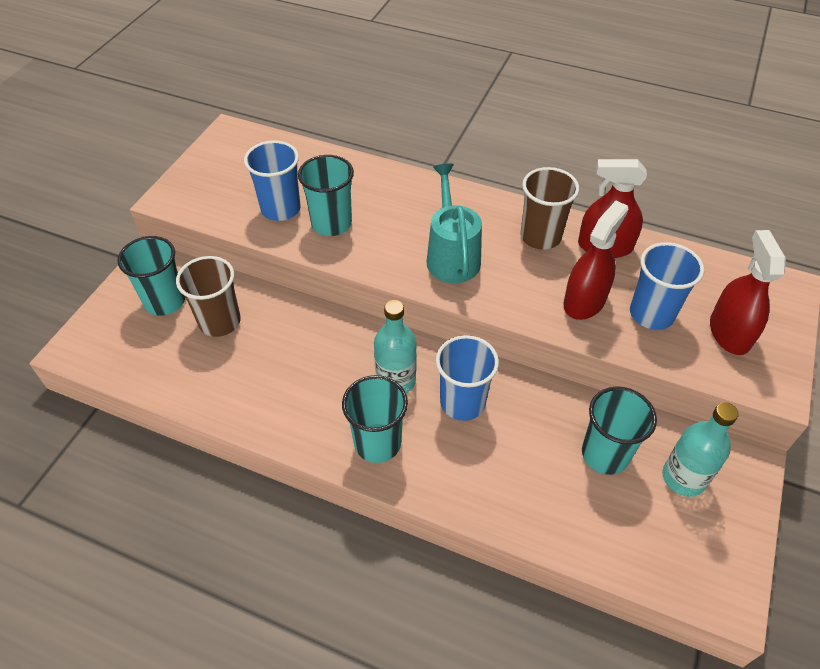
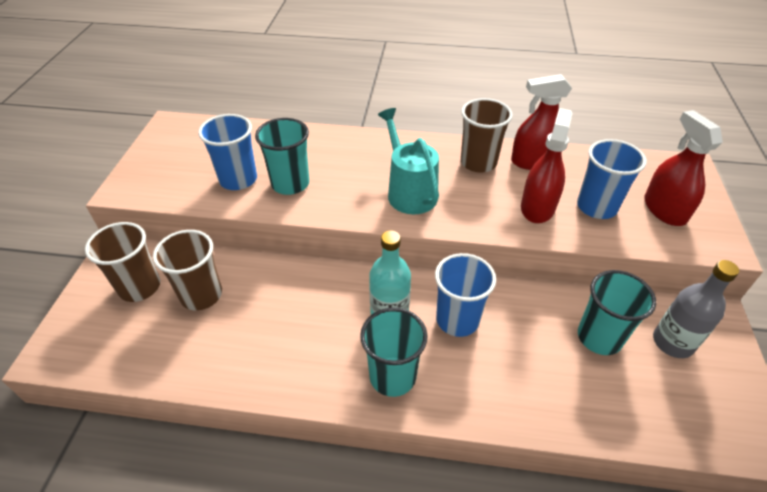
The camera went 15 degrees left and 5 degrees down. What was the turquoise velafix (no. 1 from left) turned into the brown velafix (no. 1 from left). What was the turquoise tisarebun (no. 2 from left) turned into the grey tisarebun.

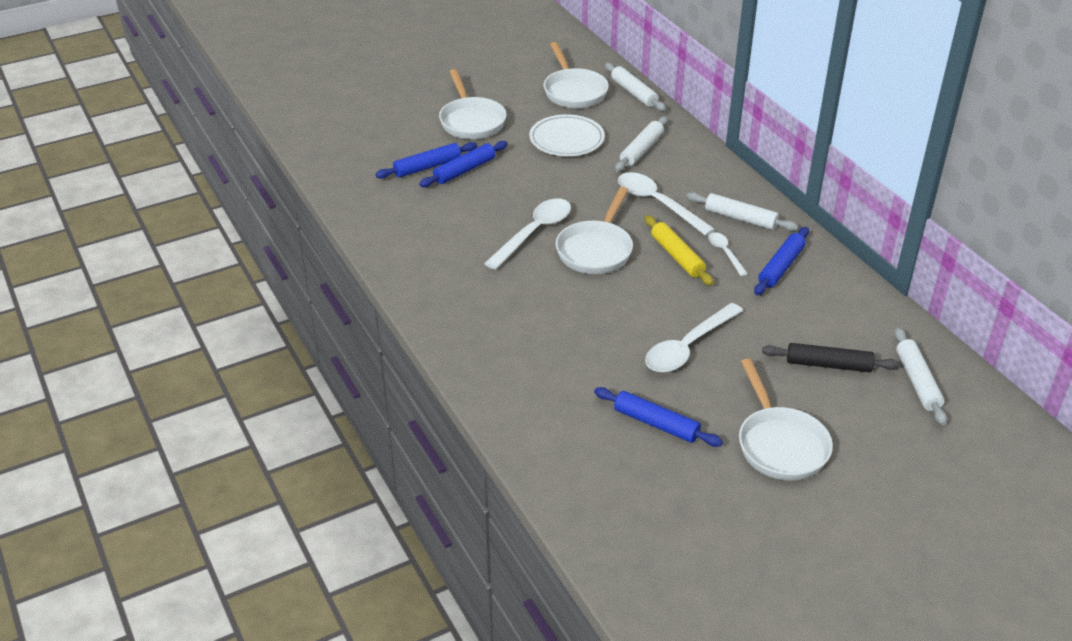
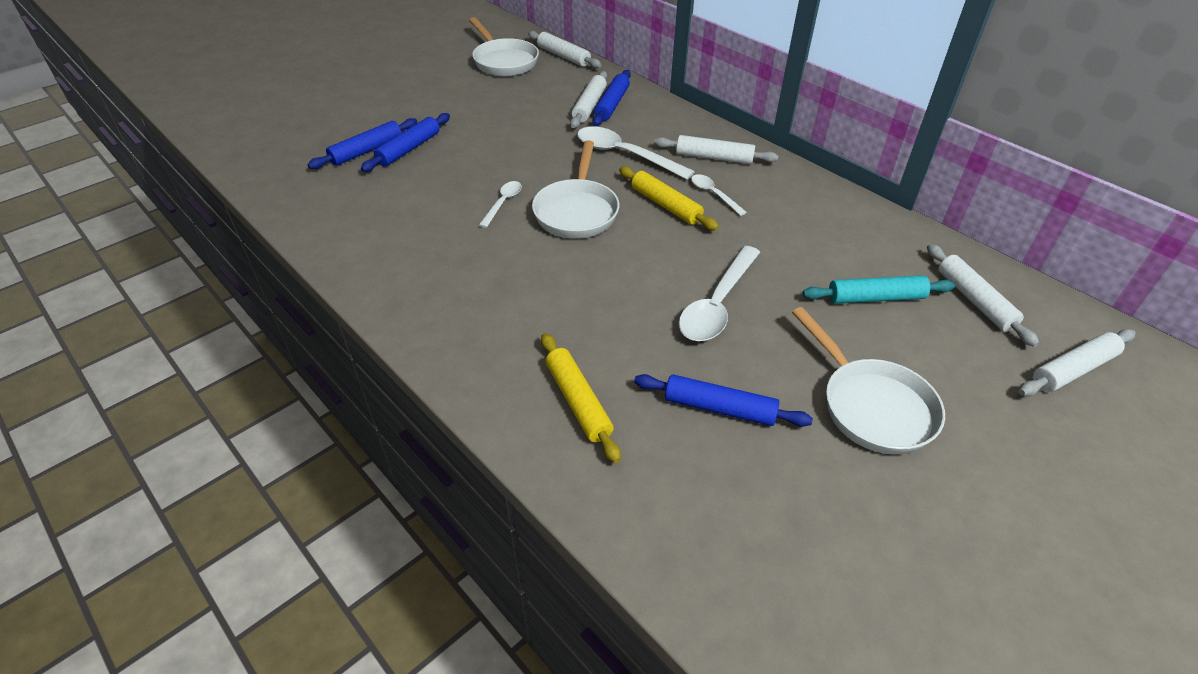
The camera went 15 degrees left and 5 degrees up. The second view lost the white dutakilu (no. 1 from left). The second view lost the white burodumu. The second view gained the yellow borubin (no. 1 from left). The second view gained the white borubin (no. 5 from left). The blue borubin (no. 4 from left in the first image) ended up elsewhere. What was the black borubin turned into the turquoise borubin. The size of the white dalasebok (no. 1 from left) changed by a factor of 0.54.

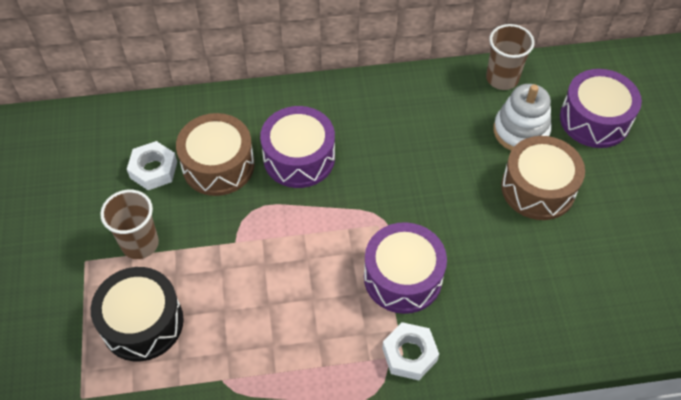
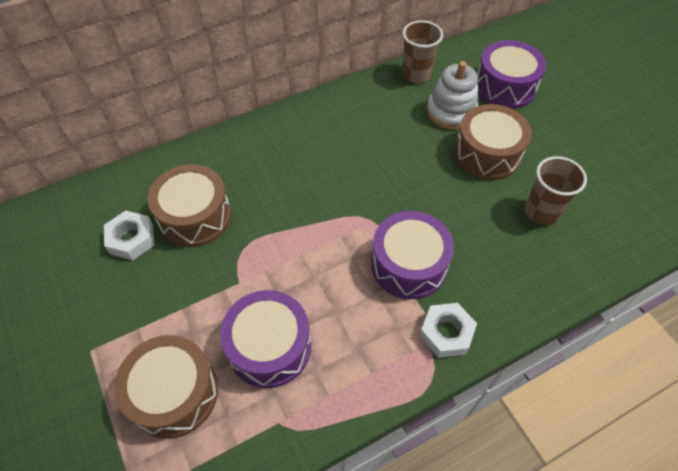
The camera went 20 degrees left and 0 degrees up. The brown velafix (no. 1 from left in the first image) ended up elsewhere. The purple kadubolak (no. 1 from left) ended up elsewhere. What was the black kadubolak turned into the brown kadubolak (no. 1 from left).

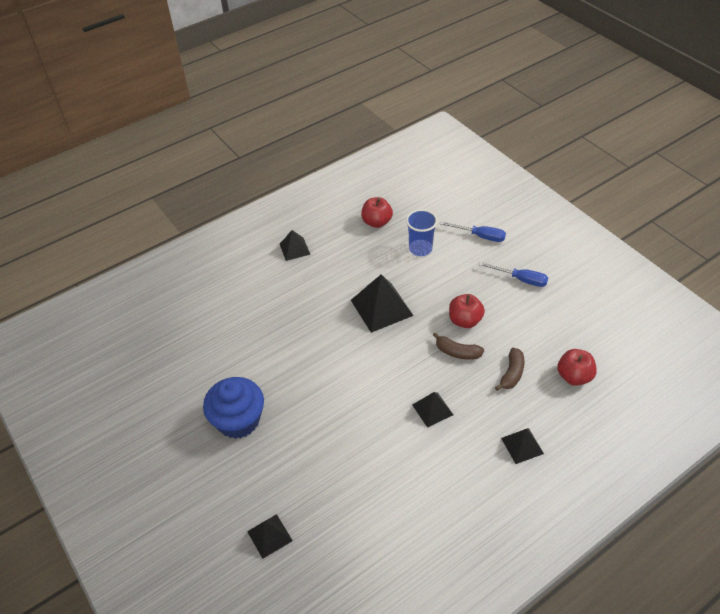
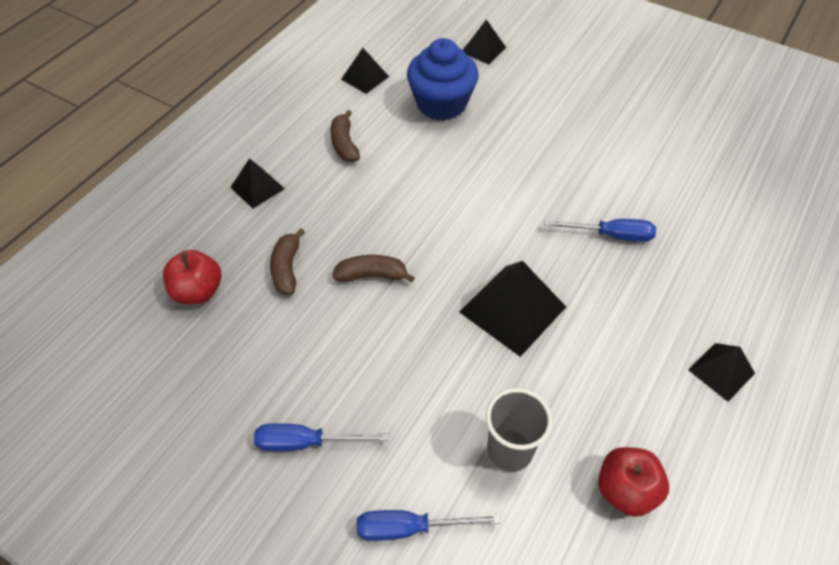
The camera went 155 degrees right and 5 degrees up. The second view lost the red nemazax (no. 2 from left). The second view gained the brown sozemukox (no. 2 from left). The second view gained the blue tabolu (no. 3 from left). The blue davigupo ended up elsewhere. The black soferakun (no. 4 from left in the first image) ended up elsewhere. What was the blue velafix turned into the grey velafix.

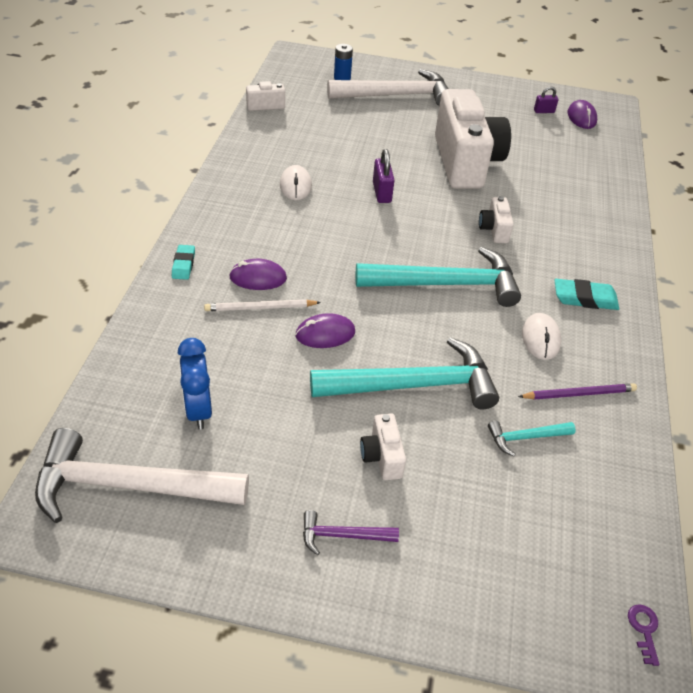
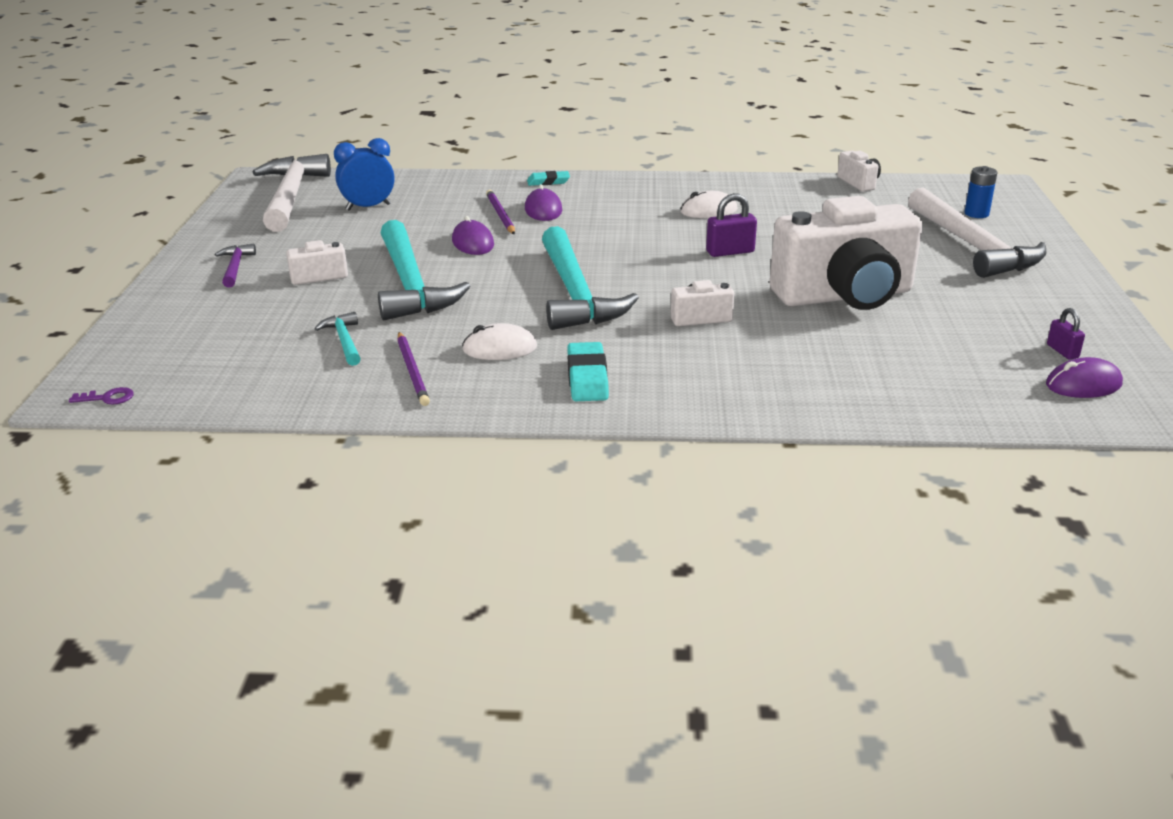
The camera went 85 degrees right and 15 degrees down. What was the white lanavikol turned into the purple lanavikol (no. 2 from left).

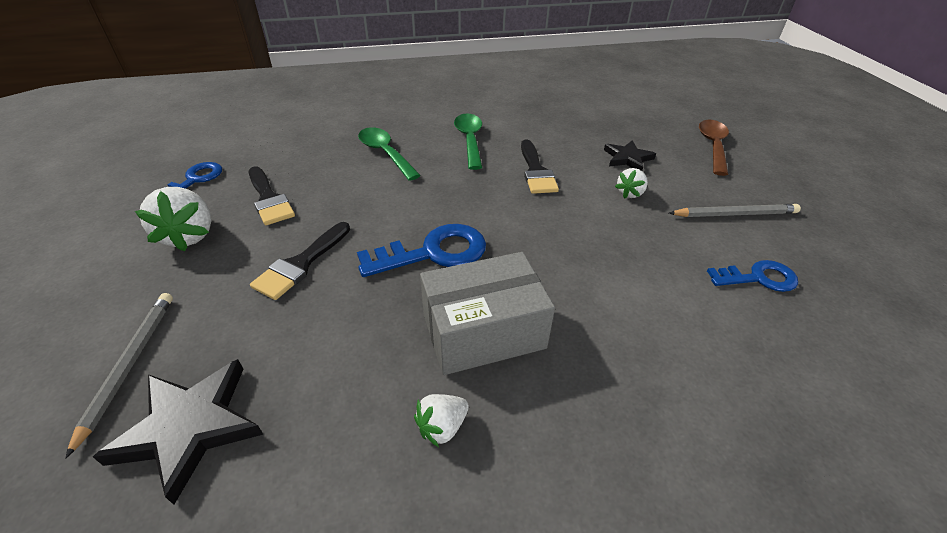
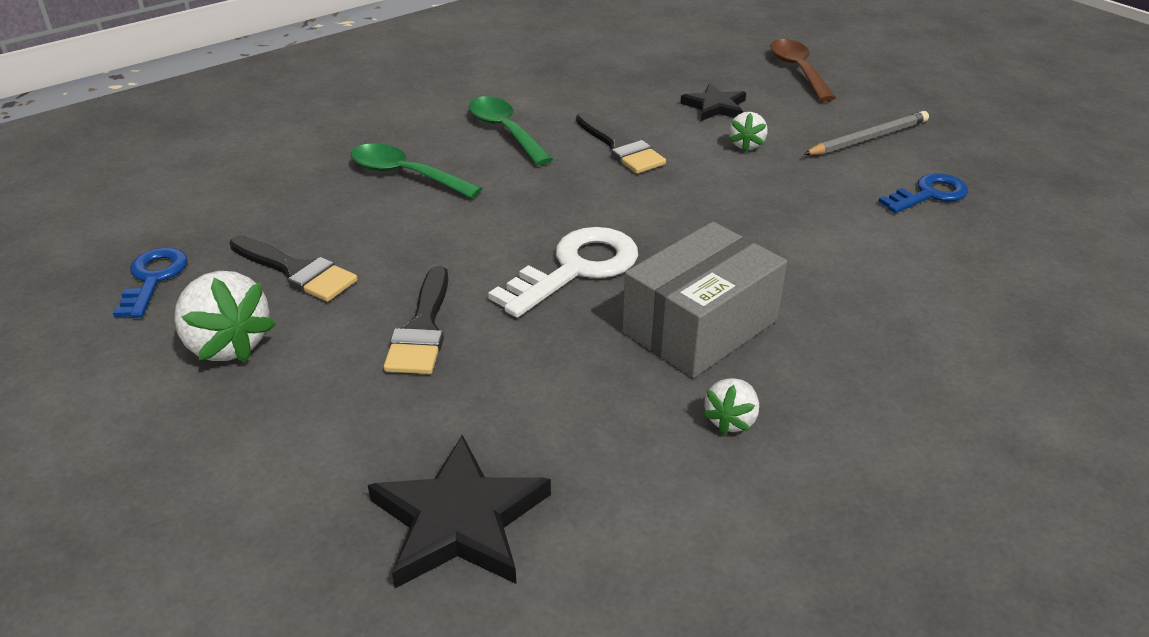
The camera went 25 degrees left and 5 degrees down. The second view lost the grey lanavikol (no. 1 from left). What was the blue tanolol (no. 2 from left) turned into the white tanolol.

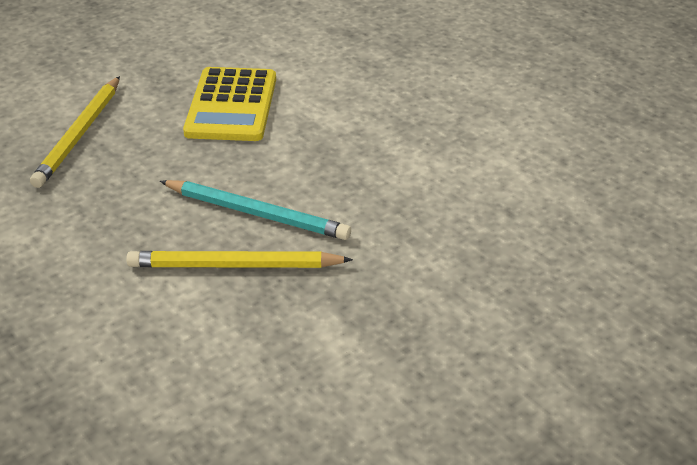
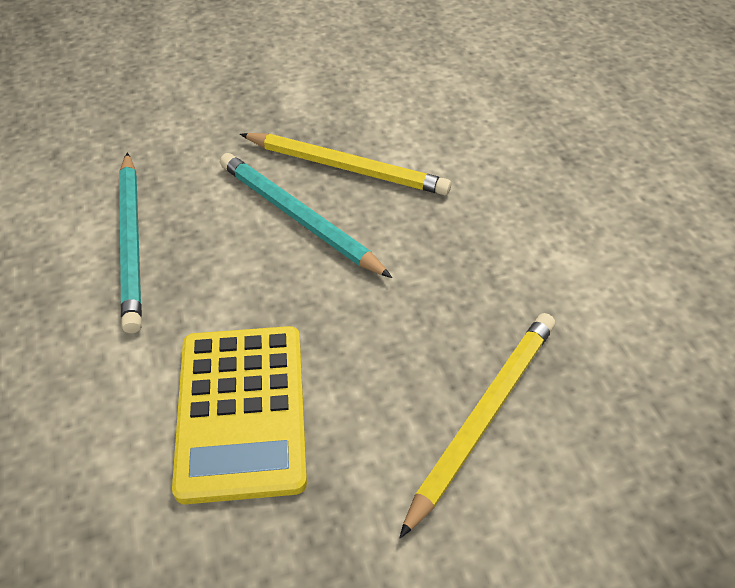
The camera went 160 degrees left and 10 degrees up. The second view gained the turquoise lanavikol (no. 1 from left). The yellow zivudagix ended up facing another way, 150 degrees clockwise from before.

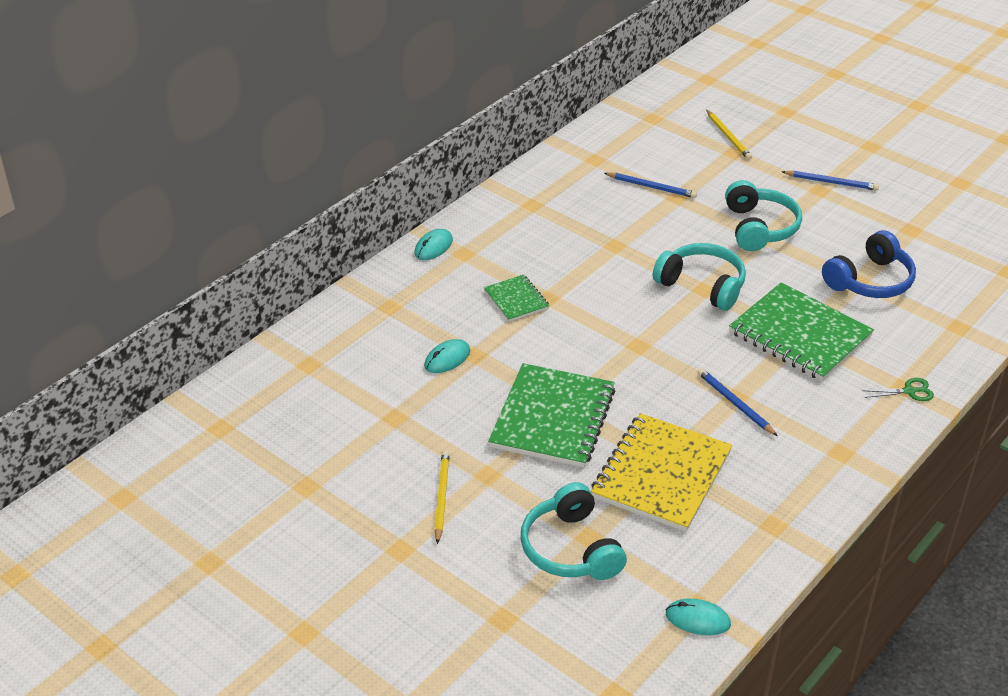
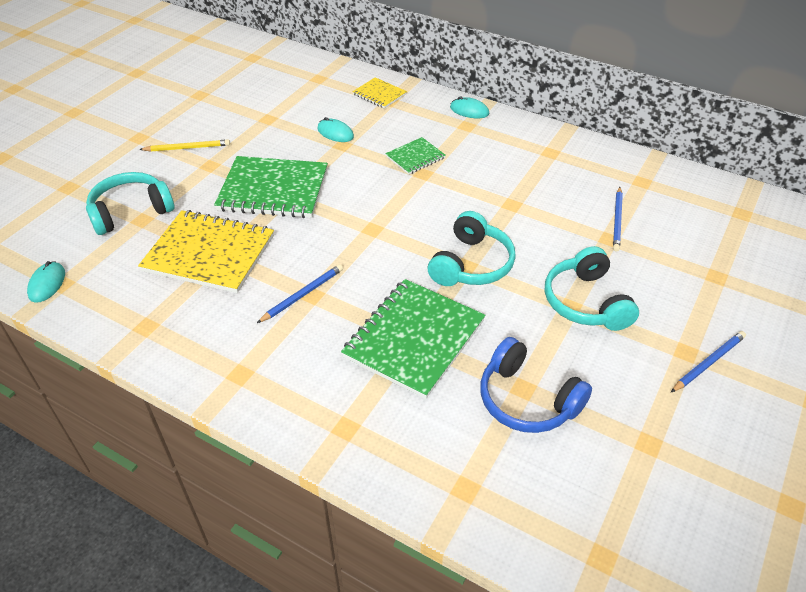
The camera went 80 degrees right and 5 degrees up. The second view lost the yellow lanavikol (no. 2 from left). The second view lost the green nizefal. The second view gained the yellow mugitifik (no. 2 from left). The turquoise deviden (no. 3 from left) ended up facing another way, 90 degrees clockwise from before. The blue lanavikol (no. 3 from left) ended up facing another way, 135 degrees counterclockwise from before.

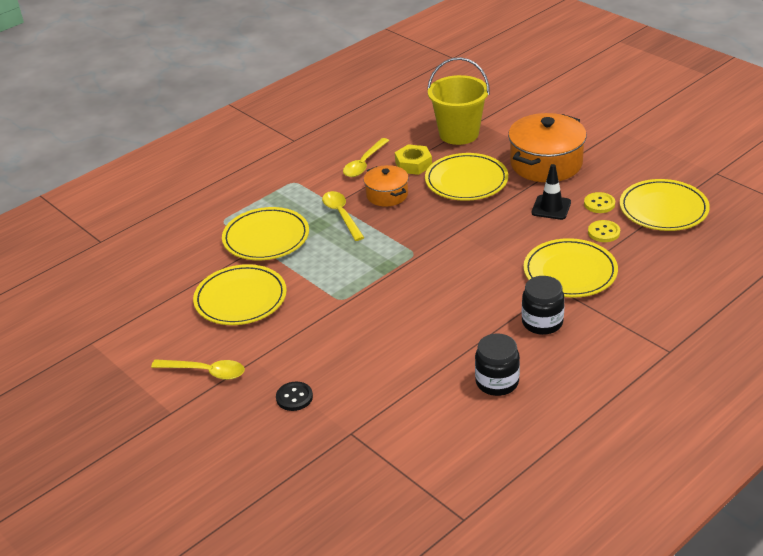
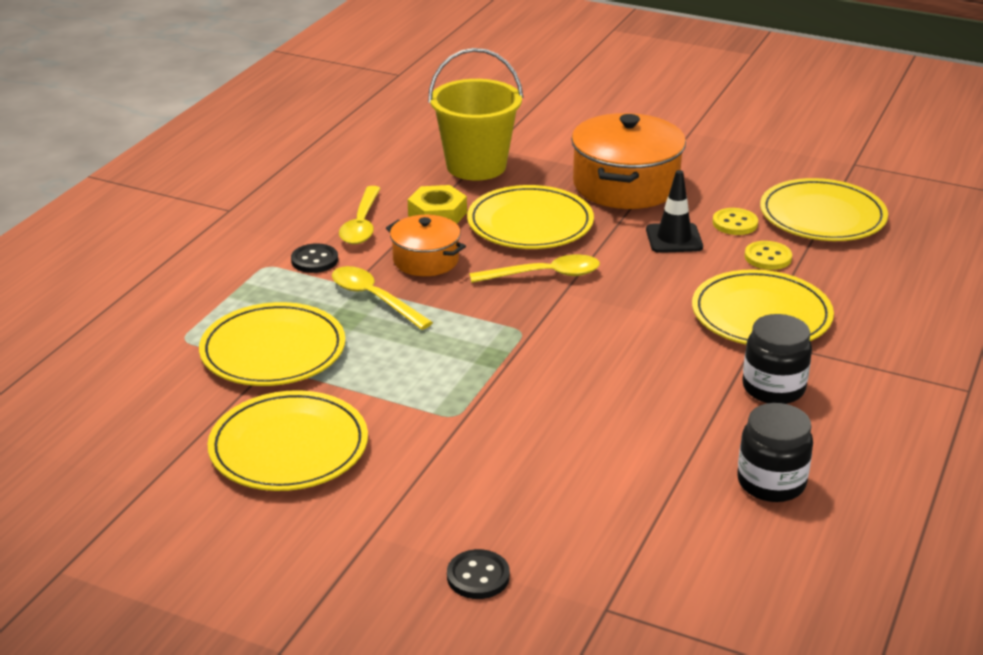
The camera went 25 degrees left and 5 degrees down. The second view gained the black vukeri (no. 1 from left). The yellow dalasebok (no. 1 from left in the first image) ended up elsewhere.

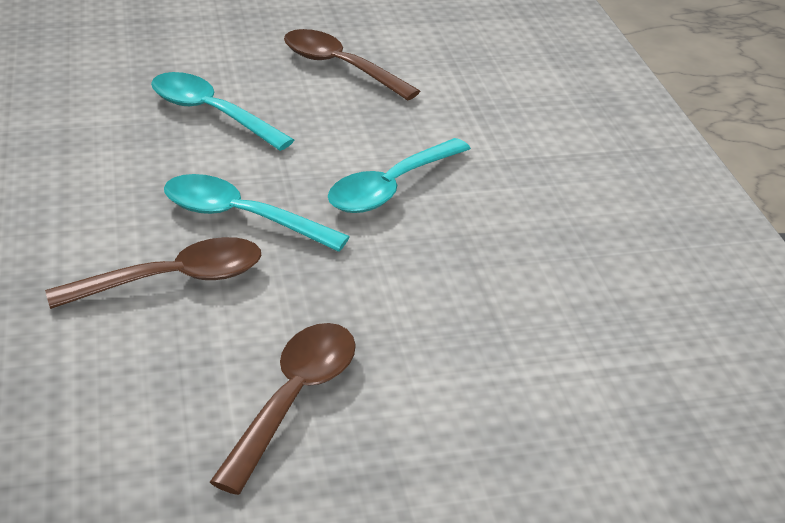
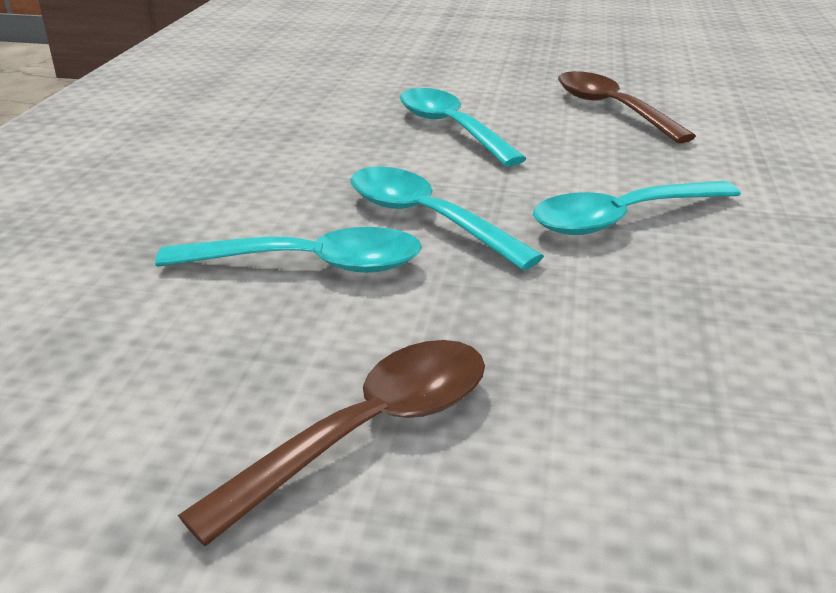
The camera went 25 degrees right and 5 degrees down. What was the brown dalasebok (no. 1 from left) turned into the turquoise dalasebok (no. 1 from left).

